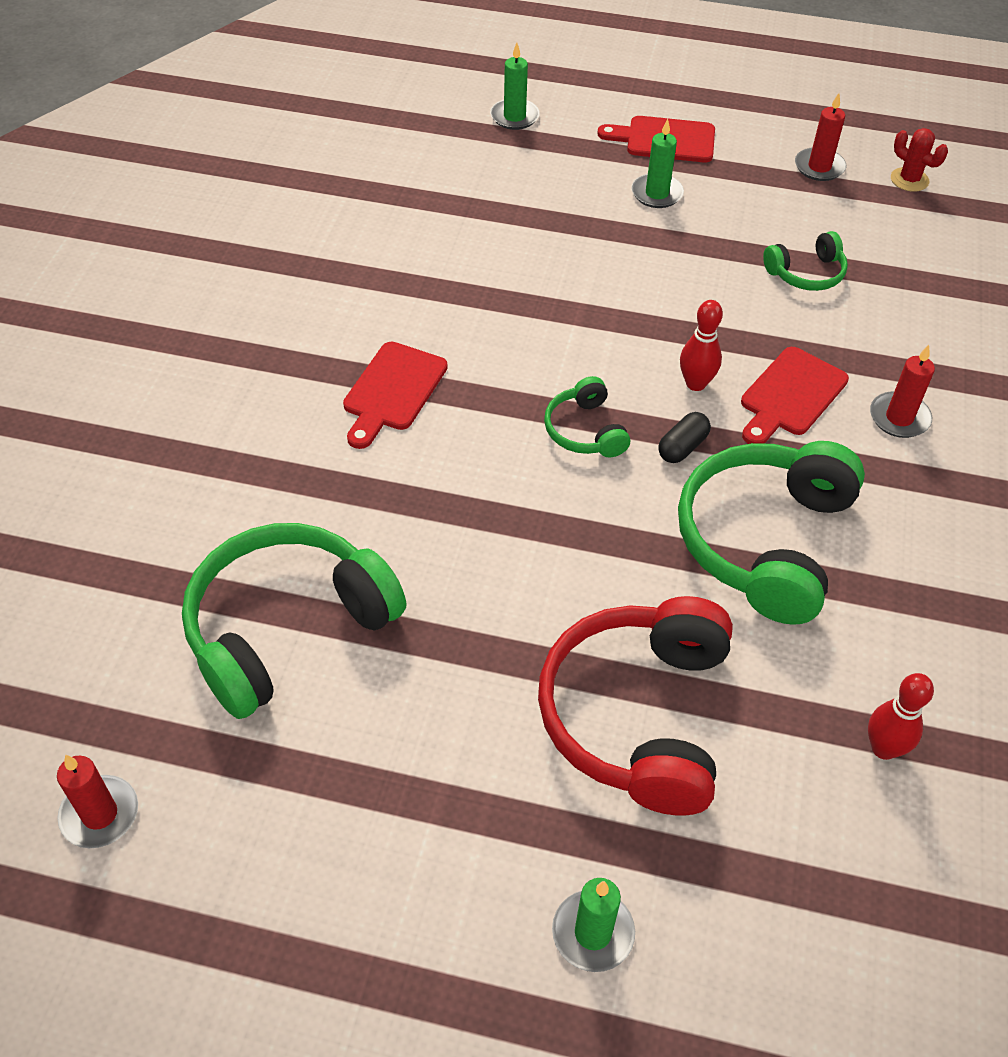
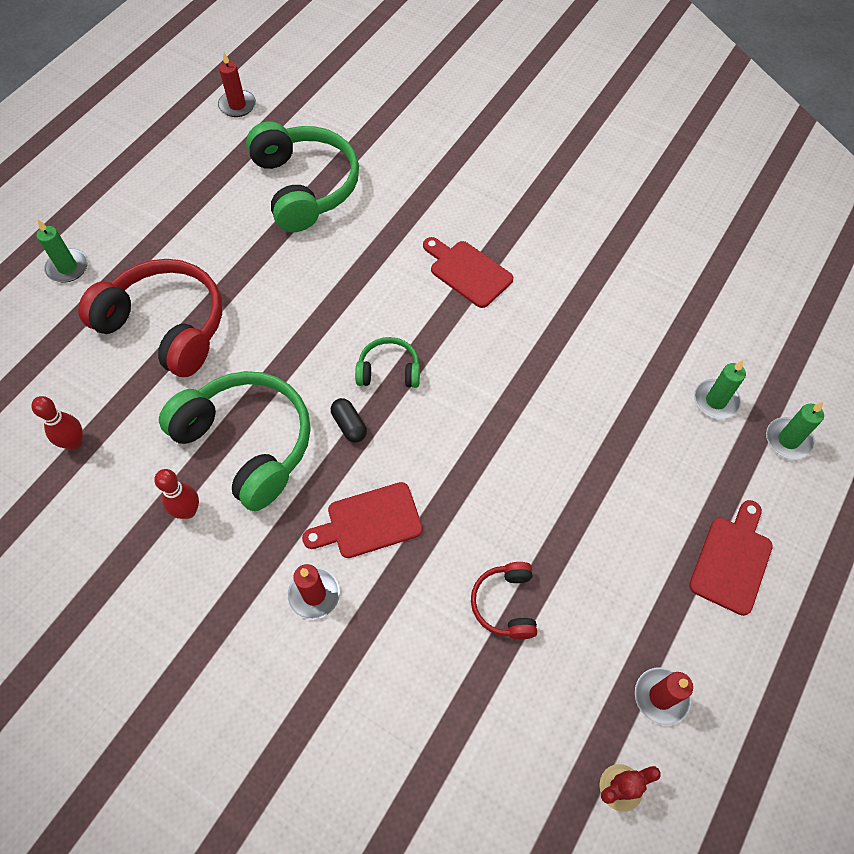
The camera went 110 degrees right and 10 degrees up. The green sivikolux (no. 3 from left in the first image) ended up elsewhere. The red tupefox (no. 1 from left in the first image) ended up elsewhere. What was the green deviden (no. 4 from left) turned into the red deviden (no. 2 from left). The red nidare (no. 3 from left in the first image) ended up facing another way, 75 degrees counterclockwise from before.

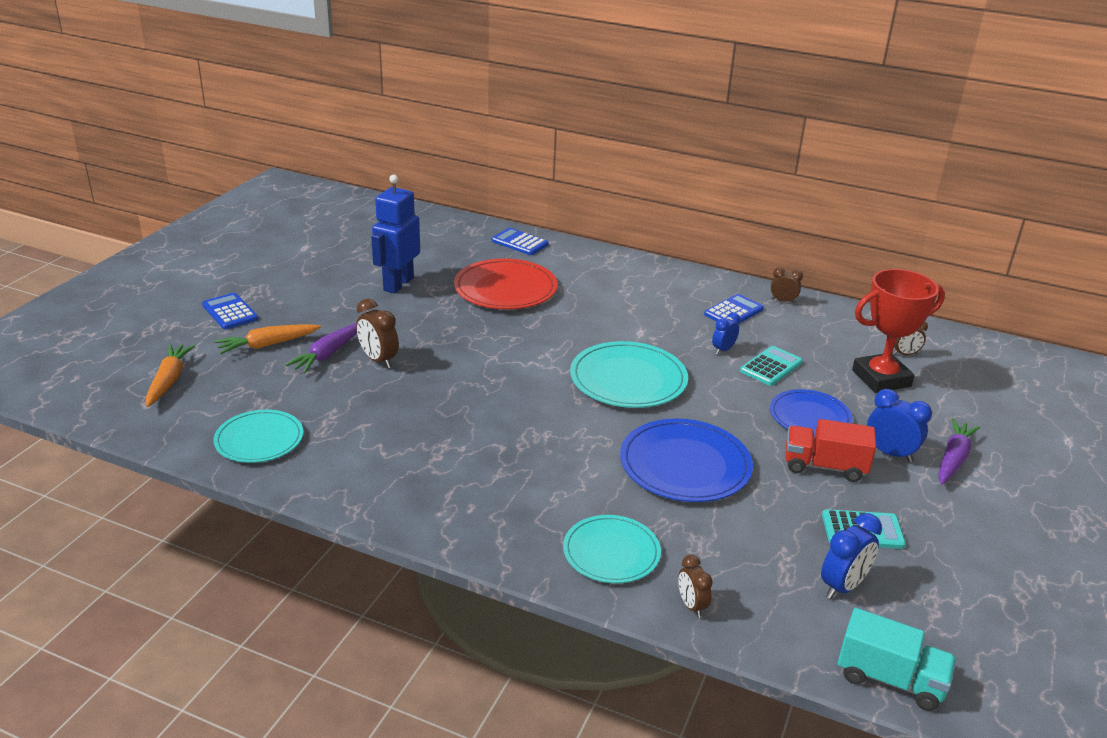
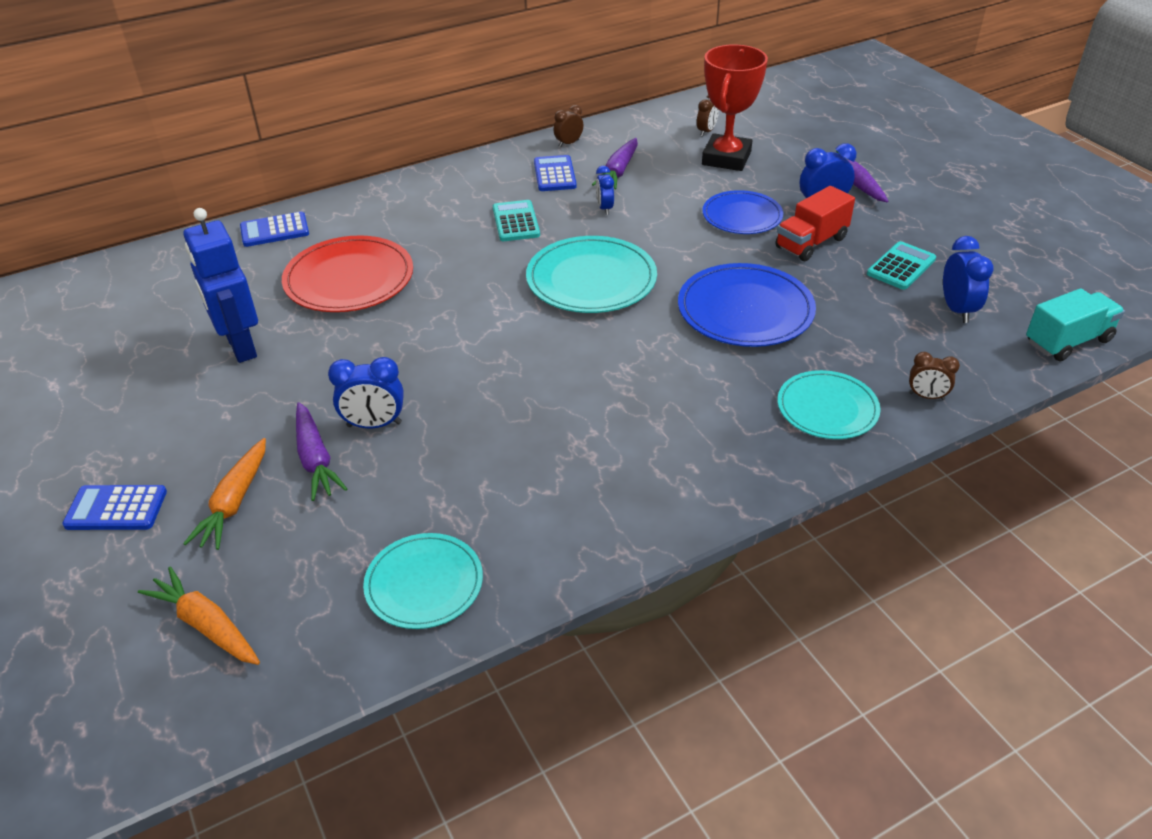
The camera went 50 degrees left and 10 degrees up. The second view gained the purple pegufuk (no. 2 from left). The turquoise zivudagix (no. 1 from left) ended up elsewhere. What was the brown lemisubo (no. 1 from left) turned into the blue lemisubo (no. 1 from left).

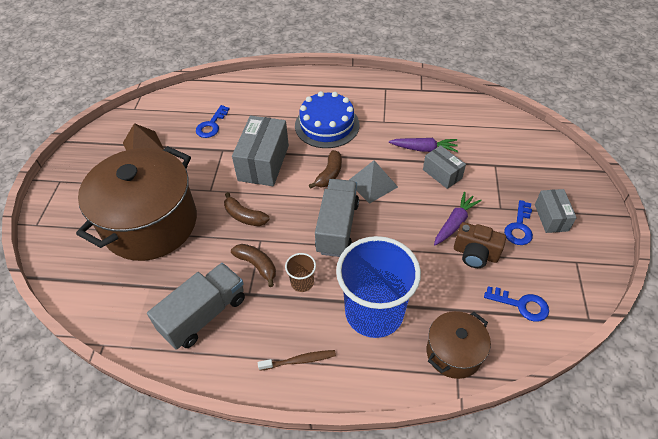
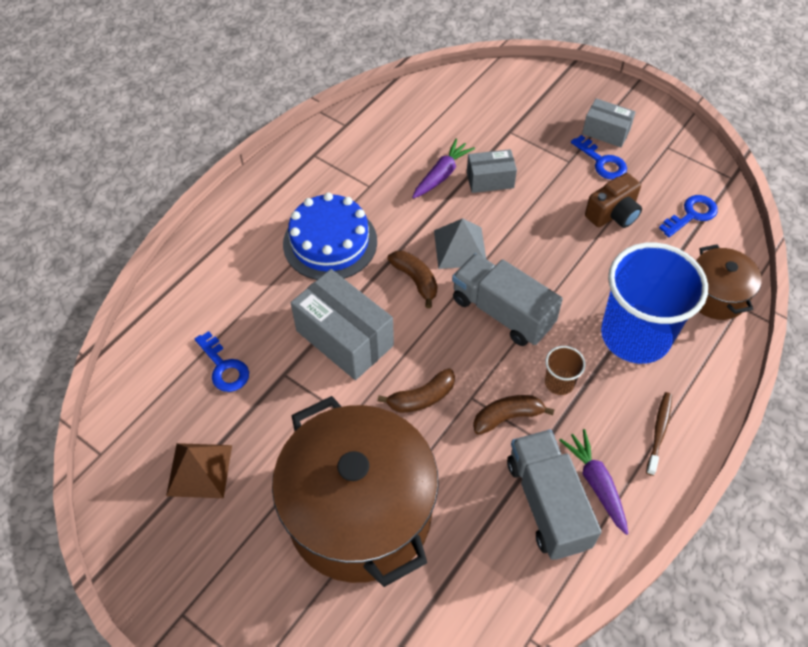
The camera went 60 degrees left and 5 degrees up. The purple pegufuk (no. 2 from left) ended up elsewhere.

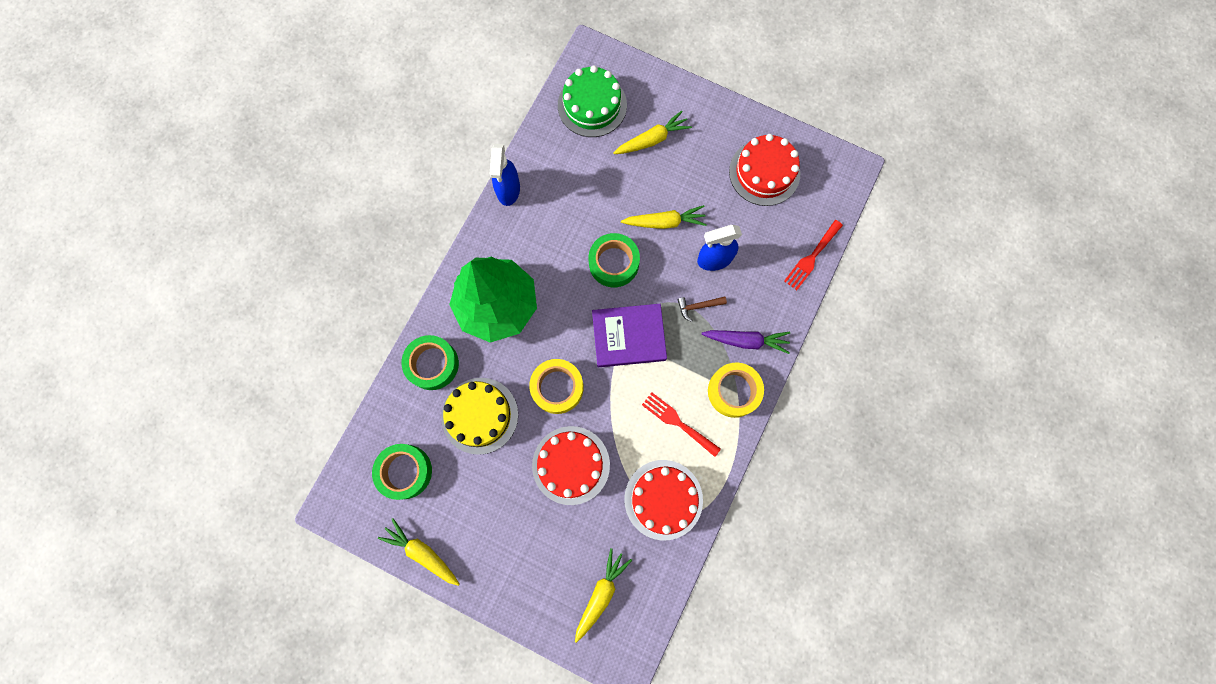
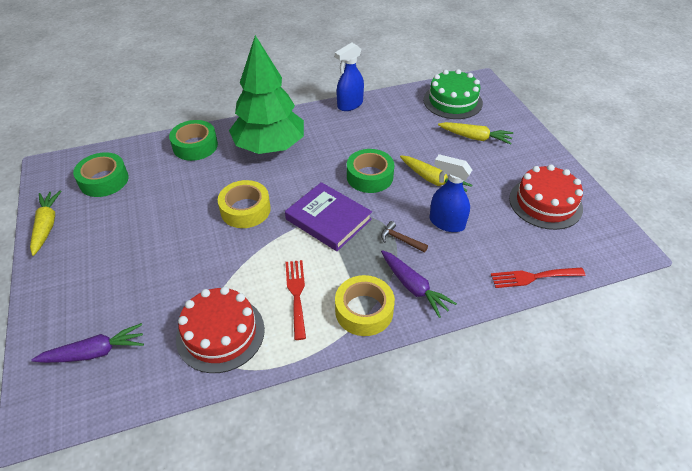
The camera went 45 degrees right and 30 degrees down. The second view lost the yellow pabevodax. The second view lost the red pabevodax (no. 1 from left). What was the yellow pegufuk (no. 2 from left) turned into the purple pegufuk (no. 1 from left).

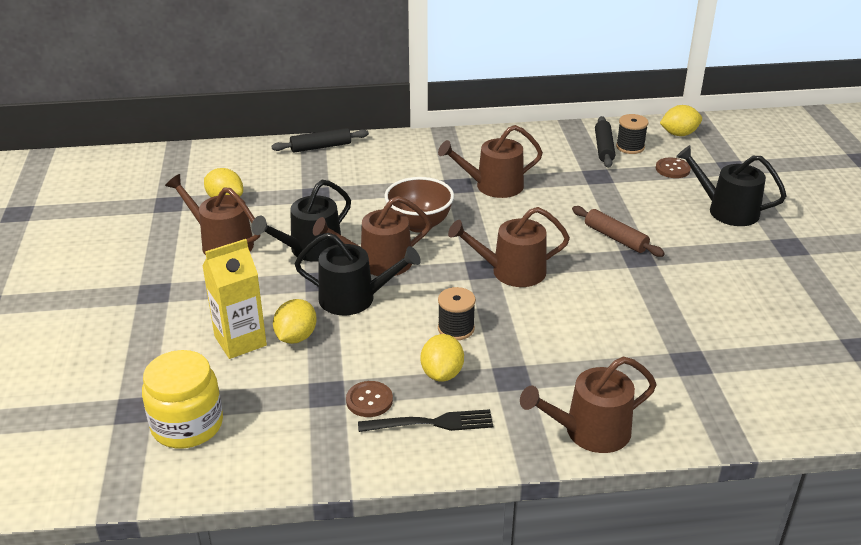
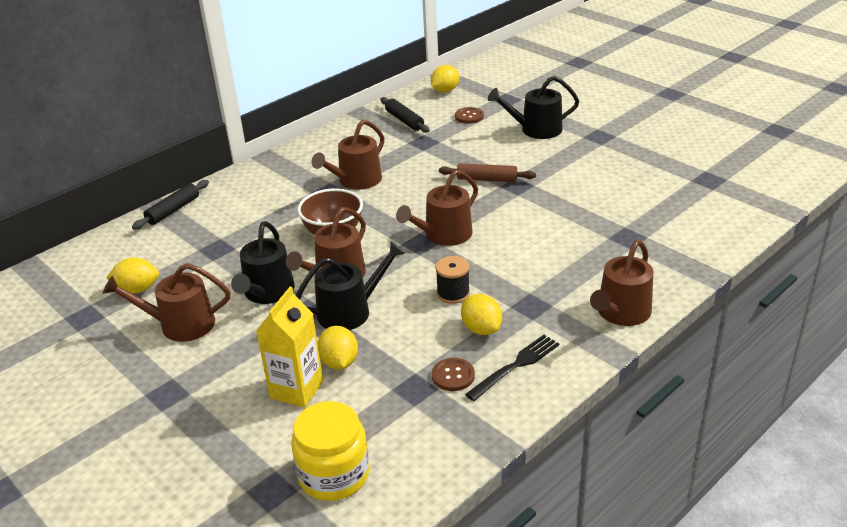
The camera went 35 degrees left and 0 degrees up. The second view lost the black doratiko (no. 2 from left).

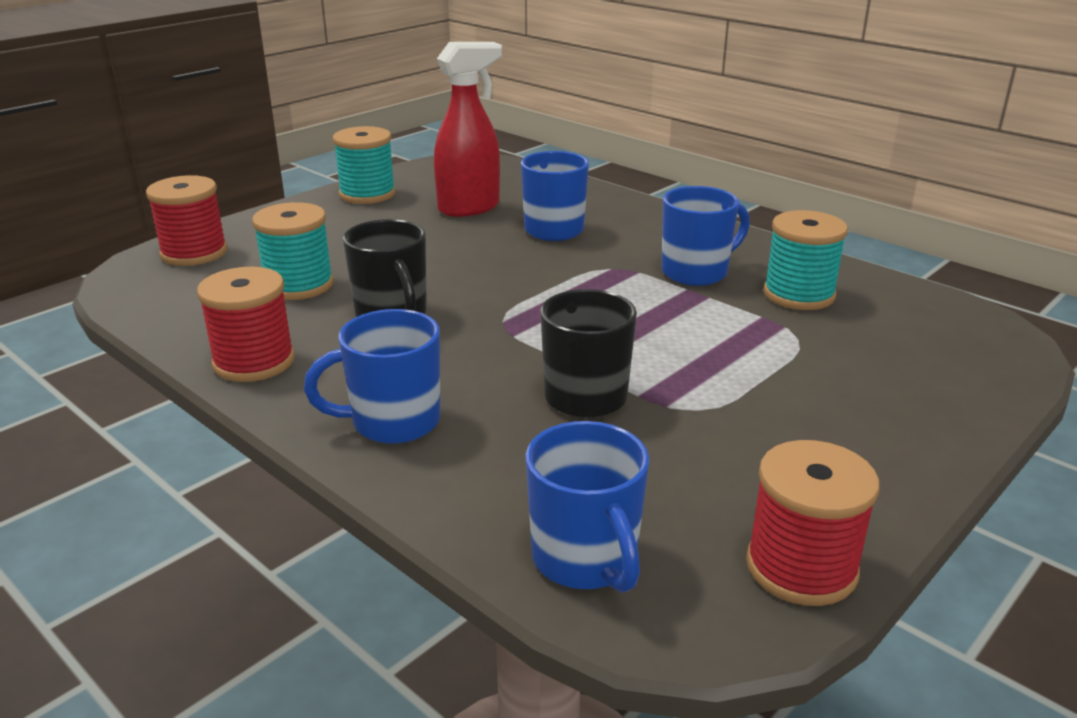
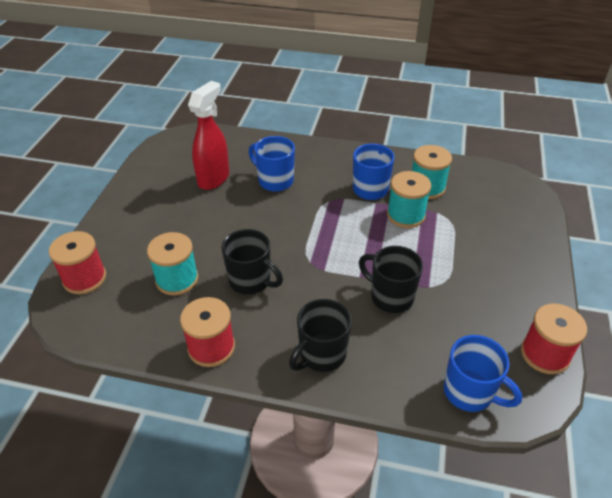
The camera went 30 degrees left and 15 degrees up. The turquoise doratiko (no. 2 from left) ended up elsewhere. What was the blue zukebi (no. 1 from left) turned into the black zukebi (no. 2 from left).

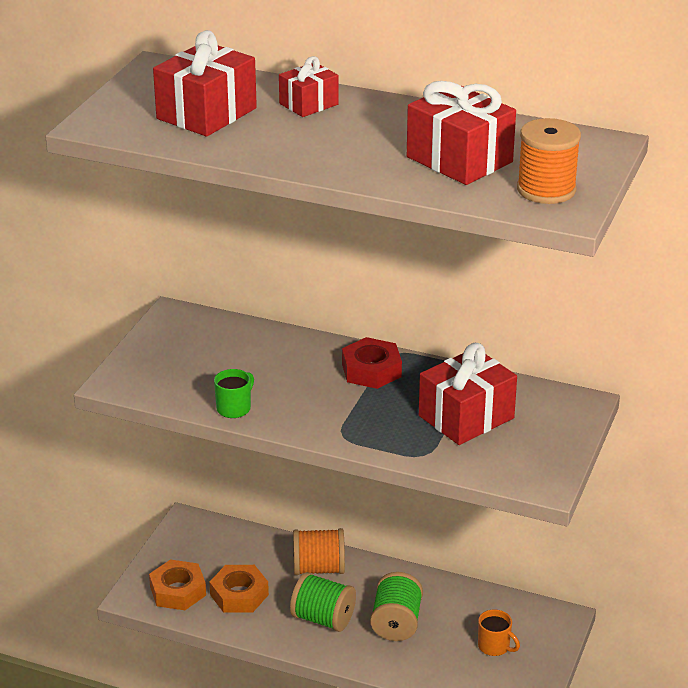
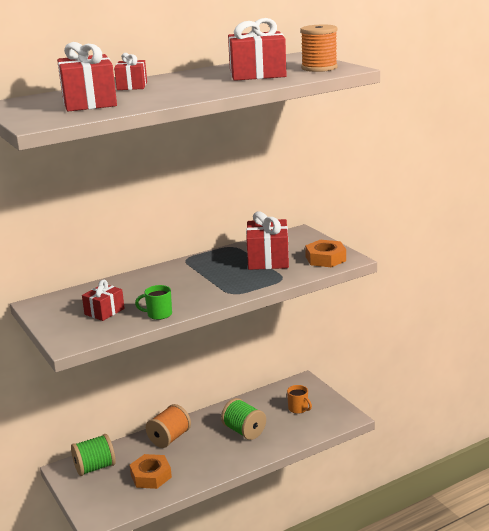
The camera went 50 degrees left and 10 degrees down. The second view lost the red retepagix. The second view gained the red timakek (no. 2 from left). The orange retepagix (no. 1 from left in the first image) ended up elsewhere. The green doratiko (no. 1 from left) ended up elsewhere. The green zukebi ended up facing another way, 75 degrees counterclockwise from before. The orange zukebi ended up facing another way, 60 degrees clockwise from before.

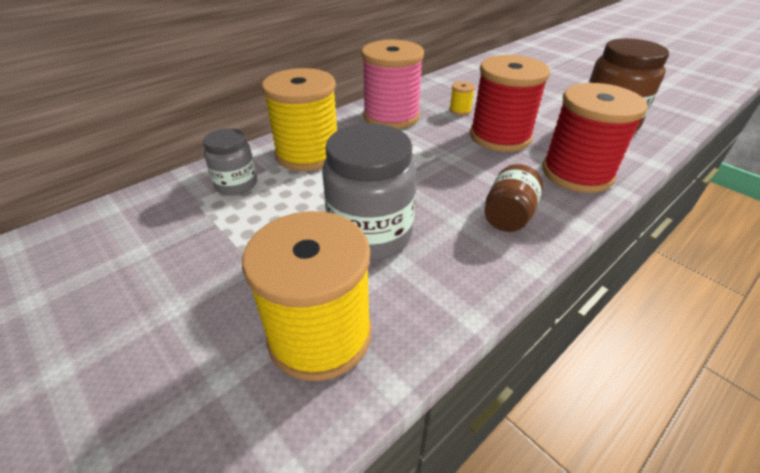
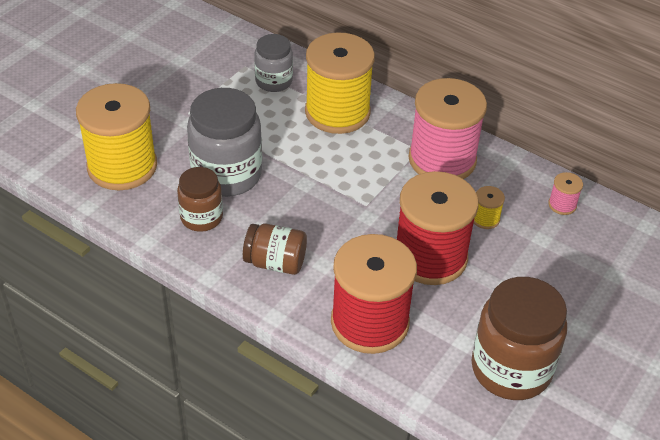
The camera went 75 degrees right and 5 degrees up. The second view gained the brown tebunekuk (no. 1 from left). The second view gained the pink doratiko (no. 2 from left).

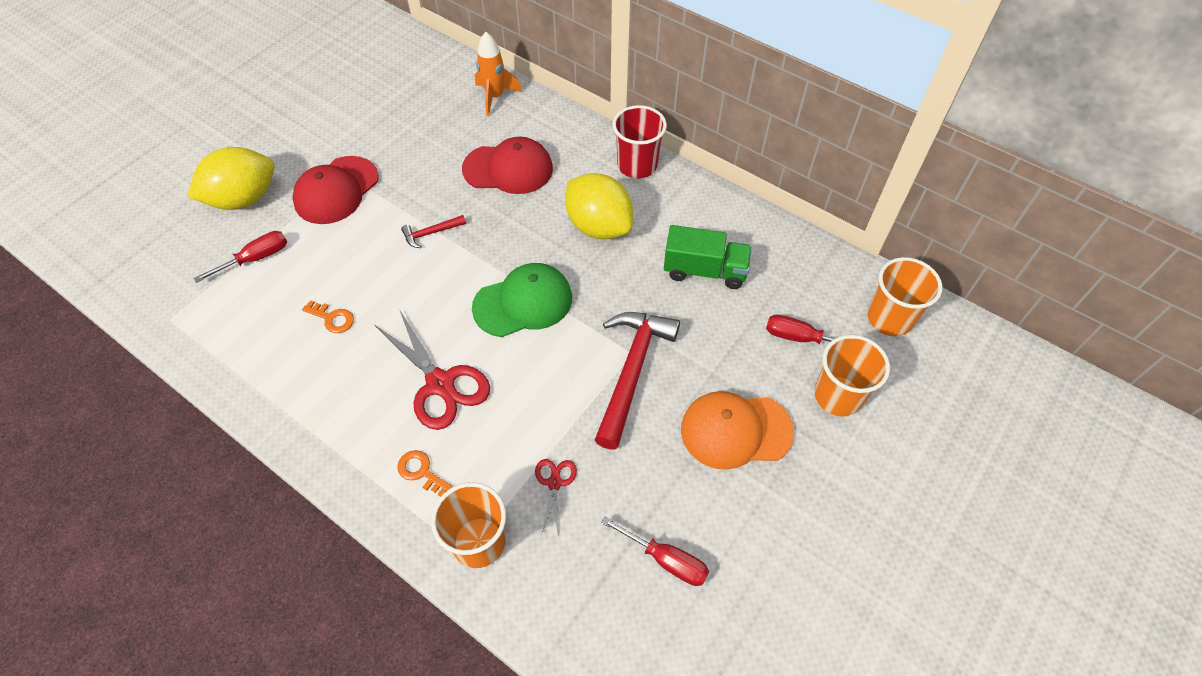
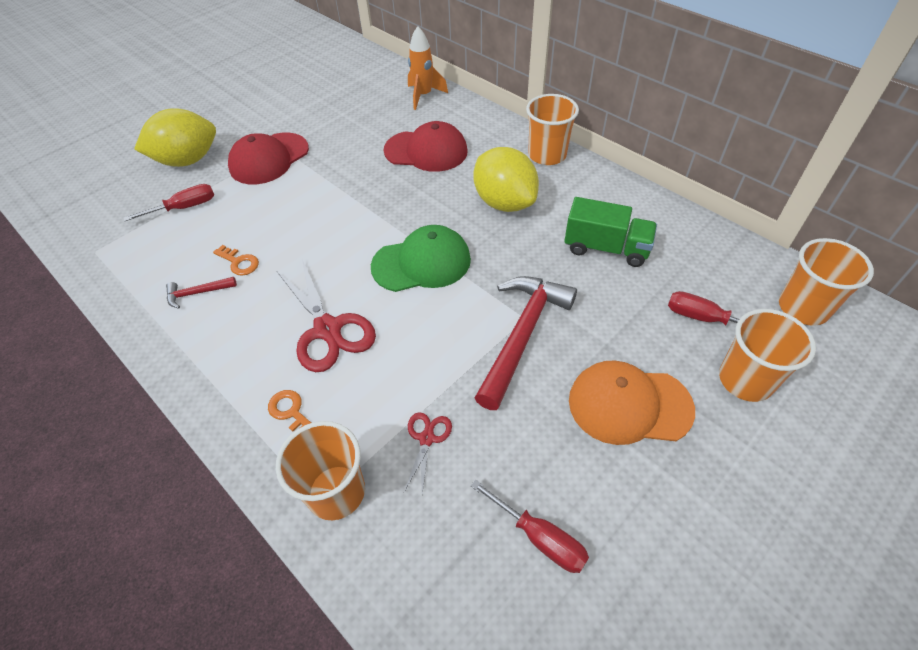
The camera went 10 degrees right and 5 degrees down. The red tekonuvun (no. 1 from left) ended up elsewhere. What was the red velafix turned into the orange velafix (no. 2 from left).

